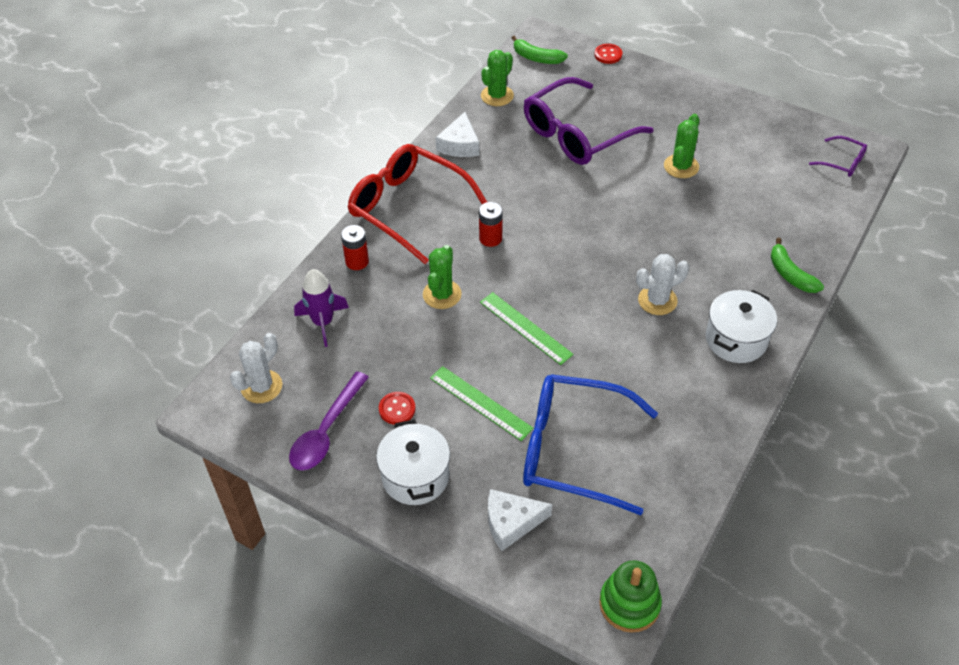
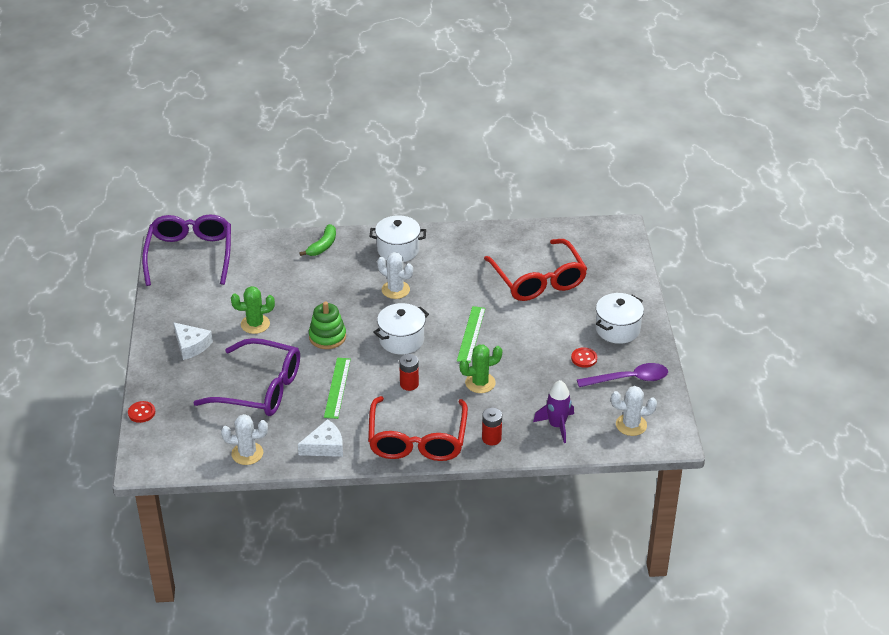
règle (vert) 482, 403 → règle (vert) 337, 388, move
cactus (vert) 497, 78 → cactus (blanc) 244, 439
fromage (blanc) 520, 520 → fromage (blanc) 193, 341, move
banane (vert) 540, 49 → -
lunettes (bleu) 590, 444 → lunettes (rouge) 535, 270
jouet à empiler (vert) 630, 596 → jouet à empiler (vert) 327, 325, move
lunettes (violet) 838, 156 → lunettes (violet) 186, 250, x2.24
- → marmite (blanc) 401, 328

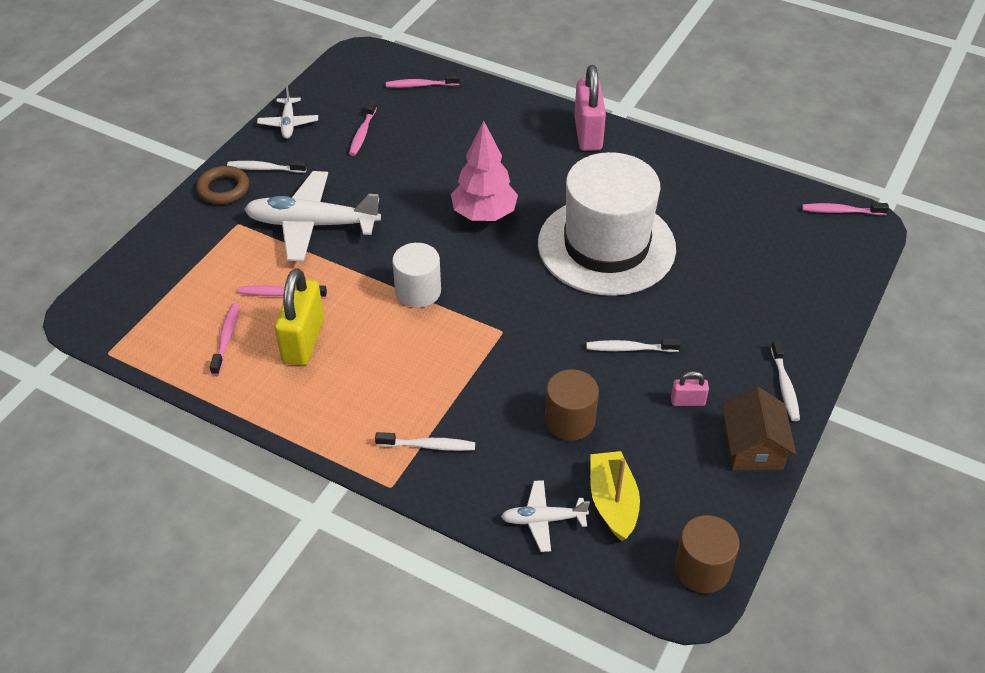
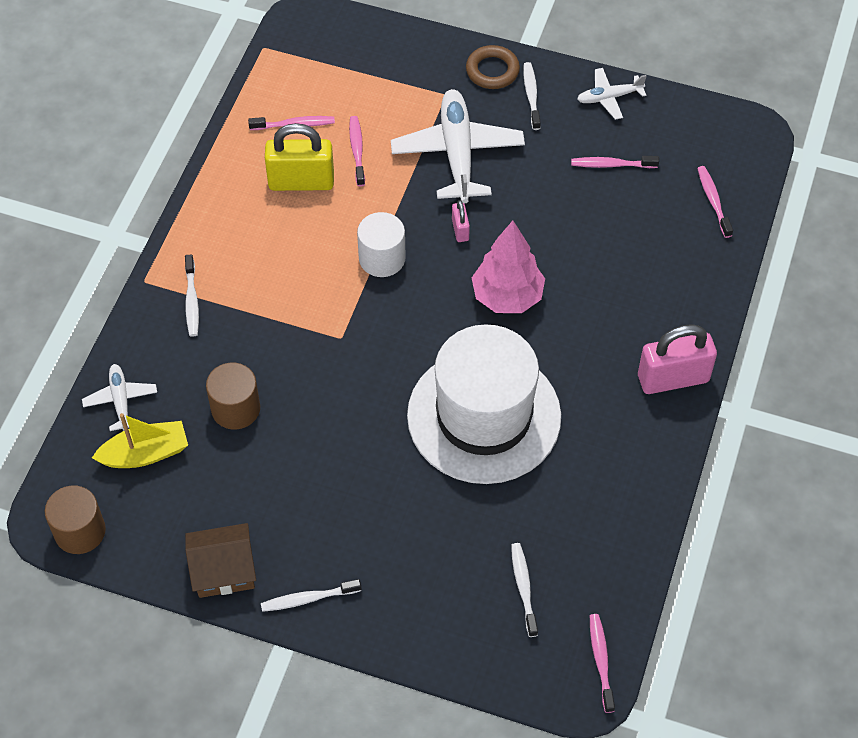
brosse à dents (blanc) 633, 345 → brosse à dents (blanc) 524, 590, move
cadenas (rose) 690, 388 → cadenas (rose) 461, 221, move

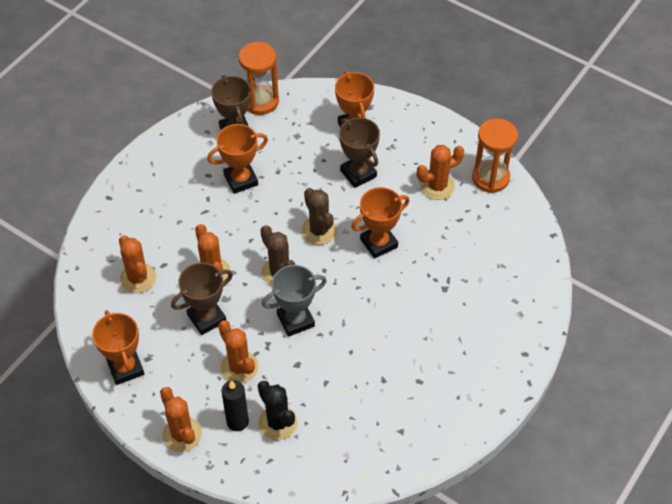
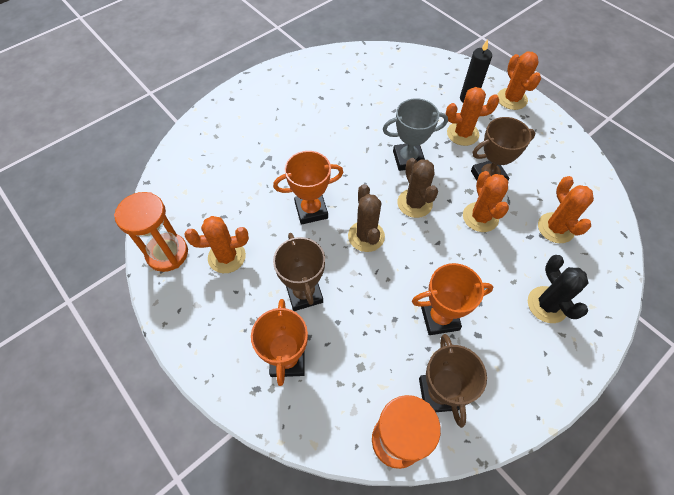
trophée (orange) 118, 347 → -
cactus (orange) 238, 351 → cactus (orange) 472, 116, 75 degrees counterclockwise
cactus (noir) 278, 410 → cactus (noir) 558, 289, move

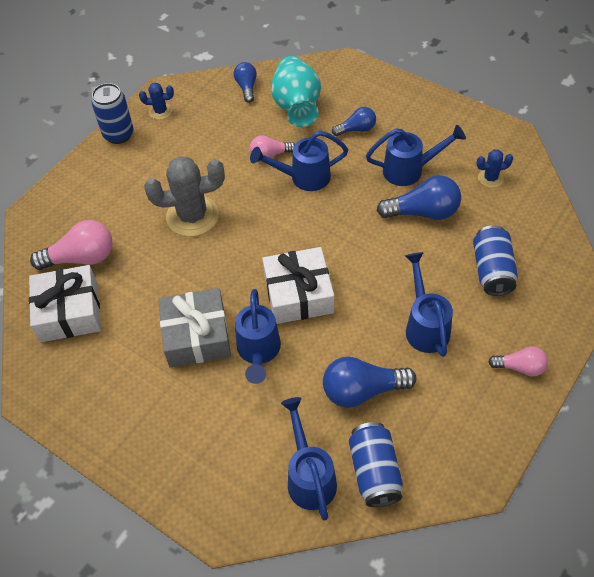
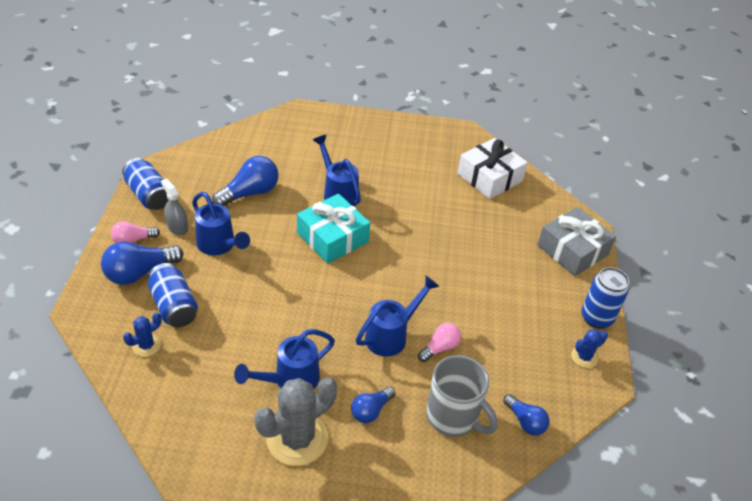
ampoule (rose) 71, 245 → -
cactus (gris) 184, 196 → cactus (gris) 295, 421, move
cadeau (gris) 194, 328 → cadeau (gris) 576, 241, move
cadeau (blanc) 298, 285 → cadeau (turquoise) 333, 229
vase (turquoise) 296, 91 → tasse (gris) 462, 395
arrosoir (bleu) 309, 459 → -
canette (bleu) 376, 464 → canette (bleu) 145, 184, move
ampoule (bleu) 419, 197 → ampoule (bleu) 142, 263, move
cactus (bleu) 494, 168 → cactus (bleu) 142, 334, move
- → vaporisateur (gris) 174, 207

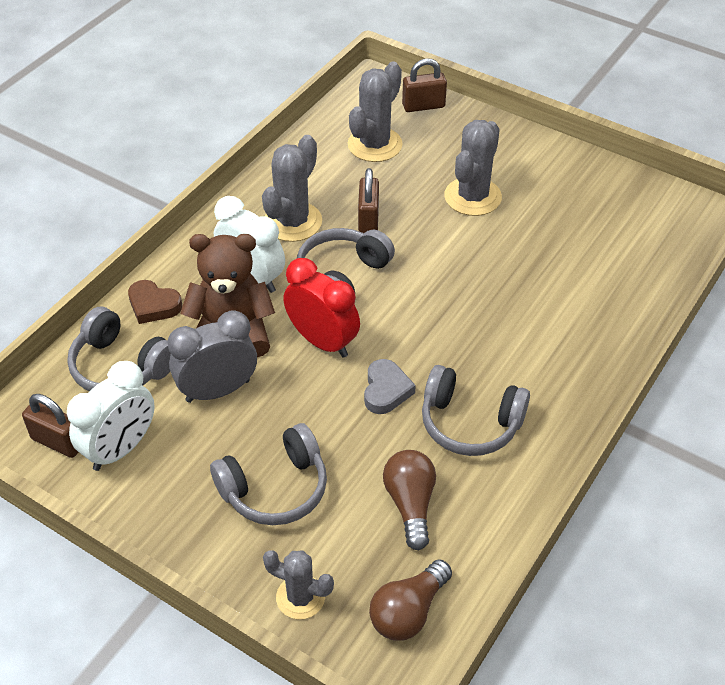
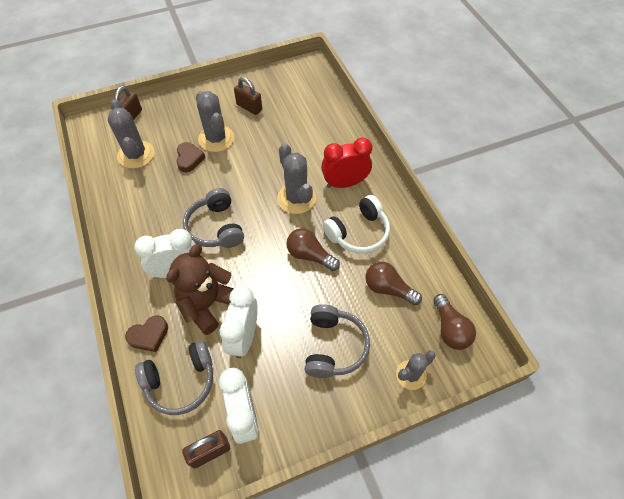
réveil (gris) 212, 356 → réveil (blanc) 239, 322
cactus (gris) 292, 188 → cactus (gris) 296, 178, move
réveil (rouge) 322, 308 → réveil (rouge) 346, 163, move
cadenas (marron) 368, 200 → cadenas (marron) 248, 96, move
cœur (gris) 390, 386 → ampoule (marron) 313, 249
casque audio (gris) 476, 410 → casque audio (blanc) 356, 224
- → cœur (marron) 191, 157

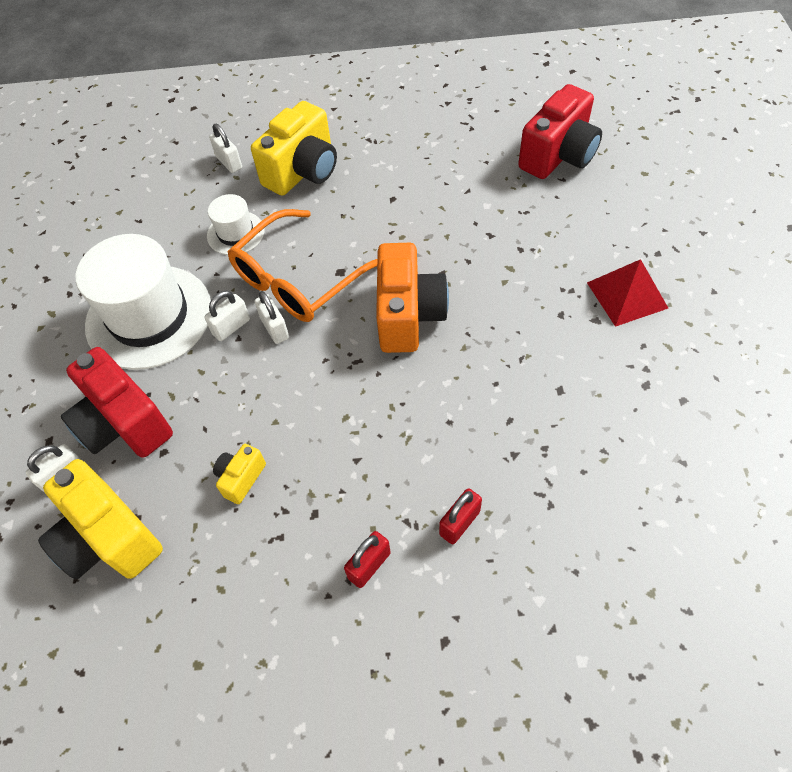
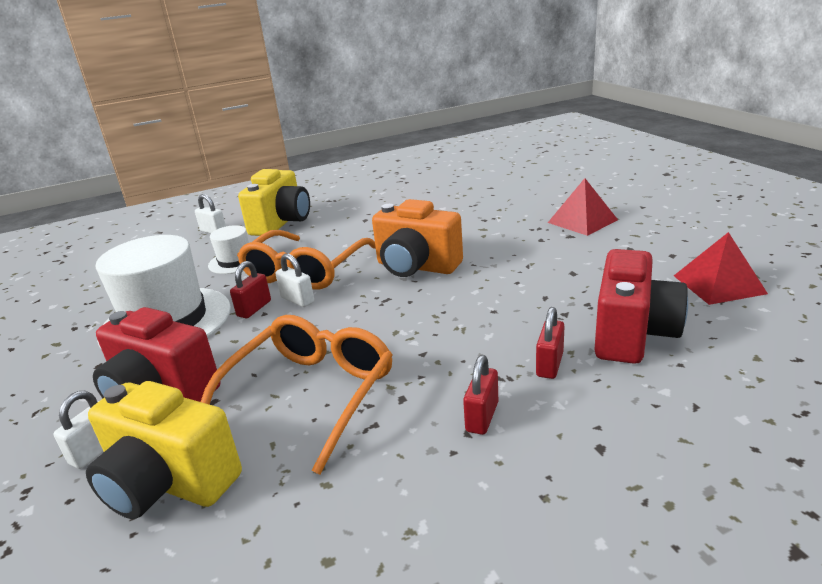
cadenas (blanc) 227, 316 → cadenas (rouge) 250, 289
appareil photo (jaune) 239, 474 → lunettes (orange) 297, 395
appareil photo (orange) 412, 298 → appareil photo (orange) 417, 238, 135 degrees clockwise
appareil photo (rouge) 560, 131 → appareil photo (rouge) 641, 306, move
- → pyramide (rouge) 721, 268

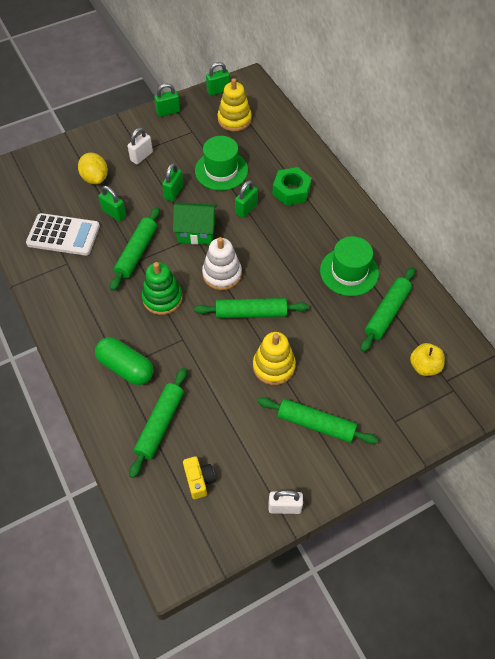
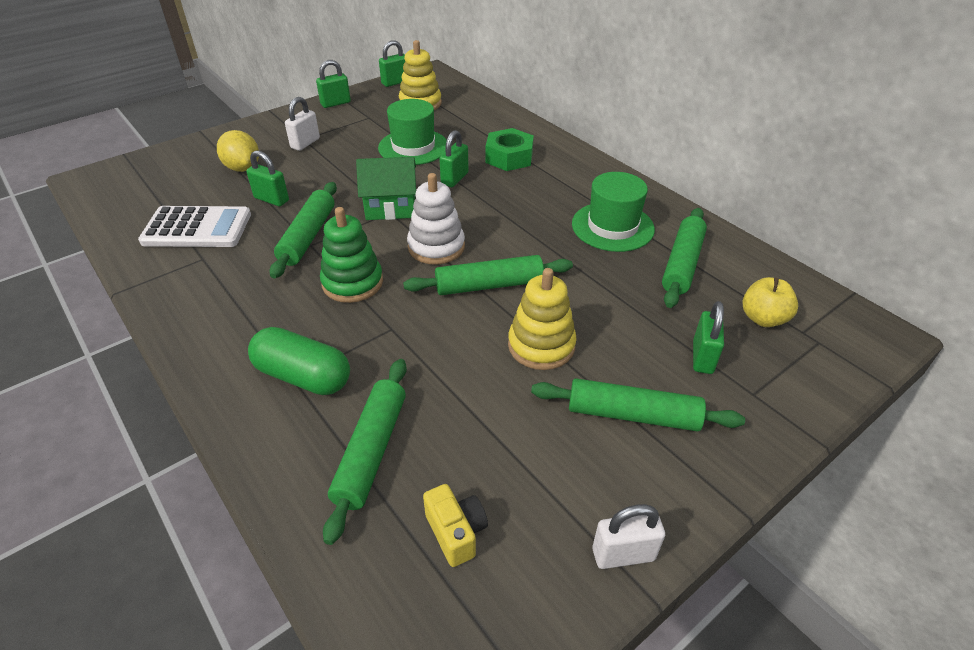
cadenas (vert) 172, 182 → cadenas (vert) 708, 337, move

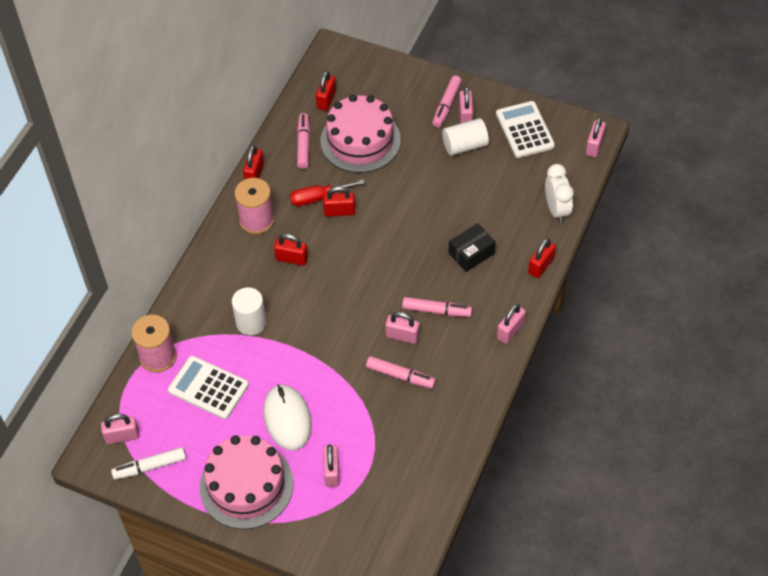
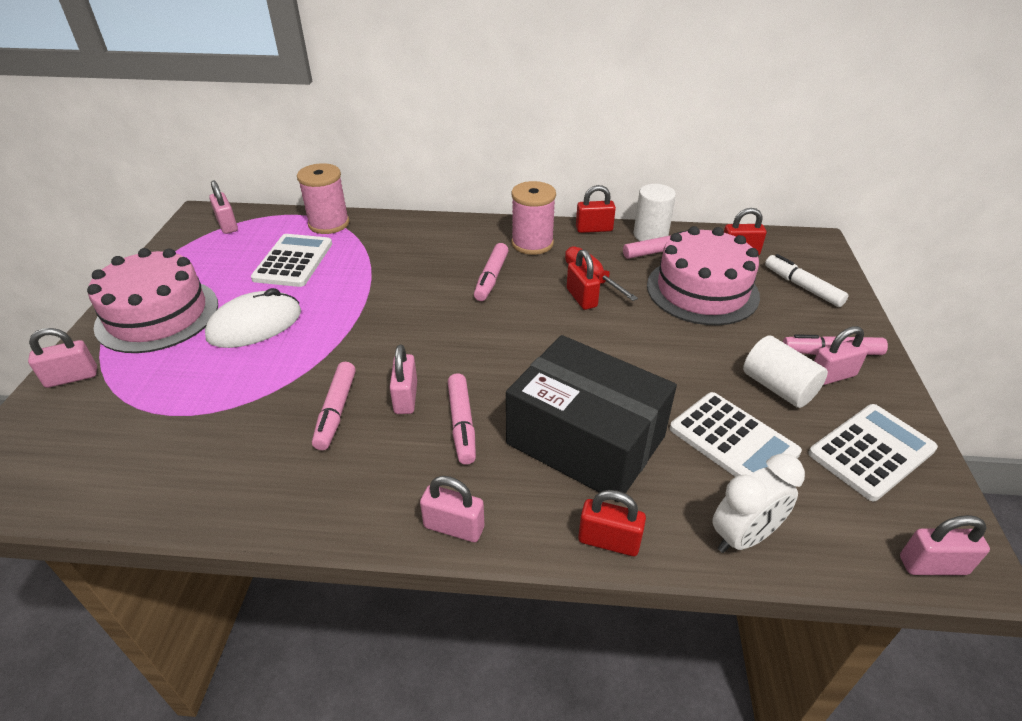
feutre (blanc) 148, 463 → feutre (blanc) 807, 280, move
cylindre (blanc) 249, 311 → cylindre (blanc) 655, 212, move
cadenas (rouge) 291, 250 → feutre (rose) 491, 272
cadenas (rose) 331, 465 → cadenas (rose) 62, 358, move
boîte (noir) 472, 247 → boîte (noir) 591, 418, x2.08
- → calculatrice (blanc) 736, 434

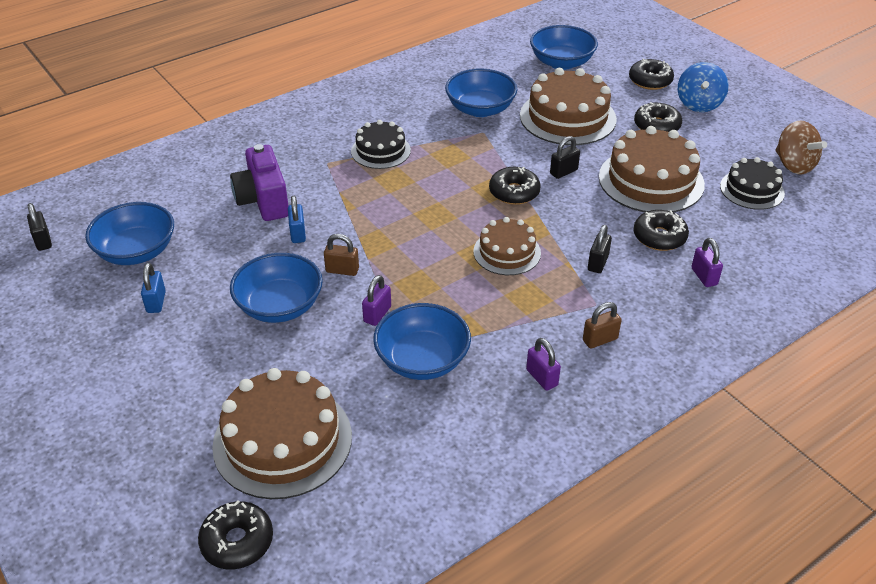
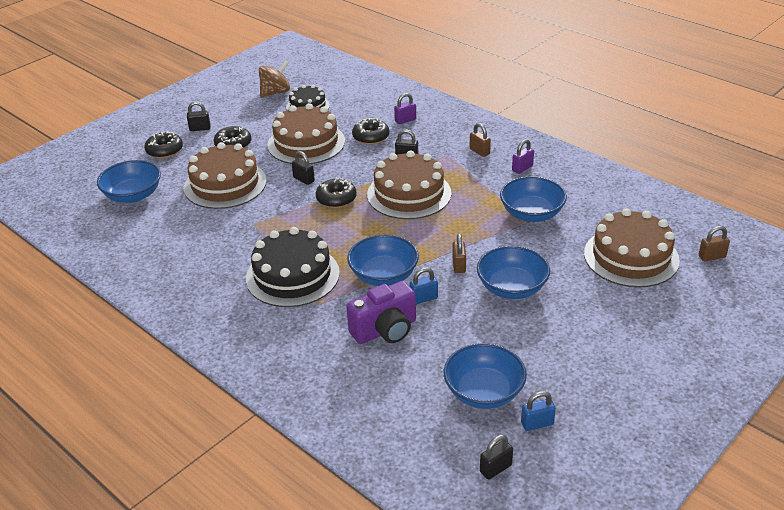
cadenas (bleu) 153, 288 → cadenas (bleu) 538, 411, move
beignet (noir) 235, 534 → cadenas (marron) 714, 243
gâteau (noir) 381, 144 → gâteau (noir) 293, 267, x1.68
cadenas (violet) 376, 300 → -
bol (bleu) 481, 93 → bol (bleu) 383, 260, move
gâteau (marron) 507, 246 → gâteau (marron) 409, 184, x1.68
toupie (bleu) 703, 87 → cadenas (noir) 199, 116

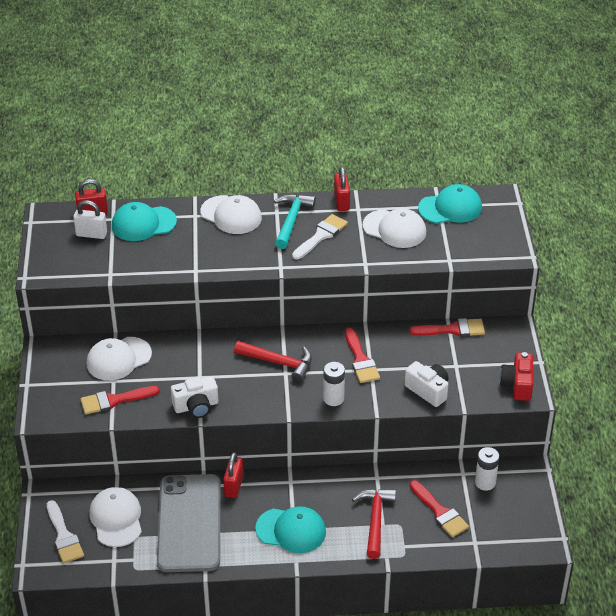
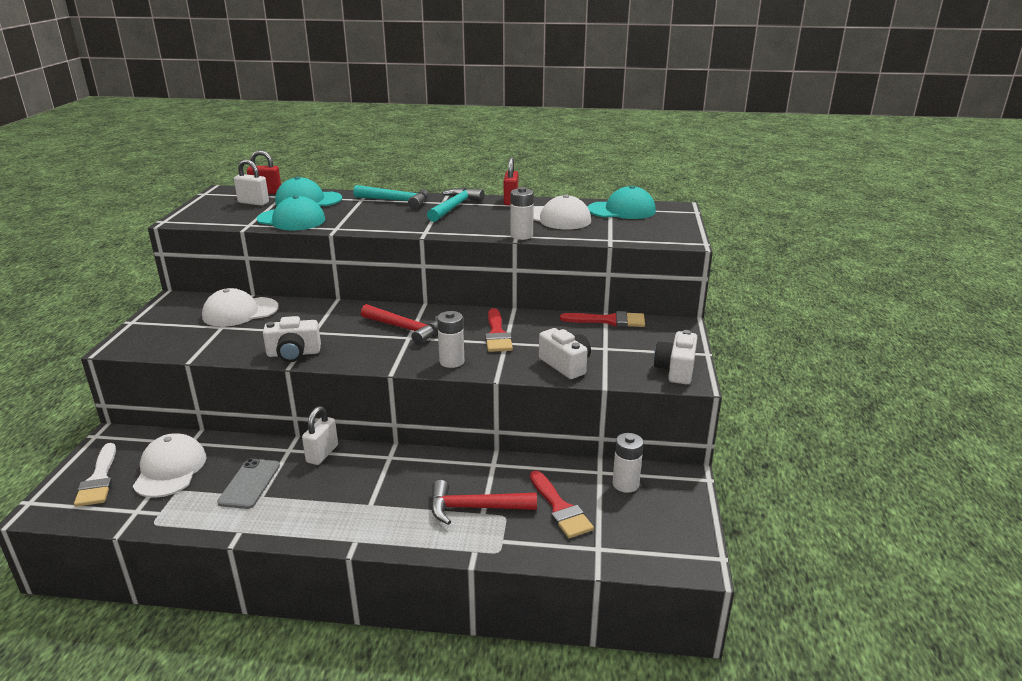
pinceau (rouge) 120, 400 → -
téléphone (gris) 189, 523 → téléphone (gris) 248, 483, x0.49
casquette (blanc) 231, 214 → marteau (turquoise) 391, 197
cadenas (rouge) 233, 475 → cadenas (blanc) 320, 435
casquette (turquoise) 290, 529 → casquette (turquoise) 291, 212, move
pinceau (blanc) 320, 237 → -
marteau (rouge) 374, 524 → marteau (rouge) 484, 502, 105 degrees counterclockwise
appareil photo (rouge) 516, 376 → appareil photo (blanc) 675, 357
- → pile (blanc) 522, 213

